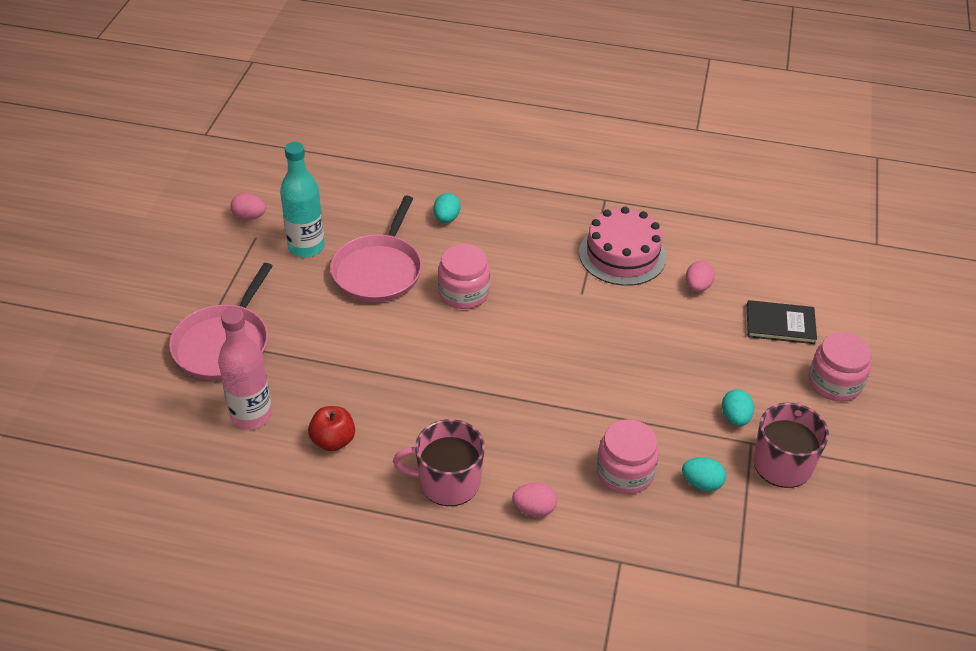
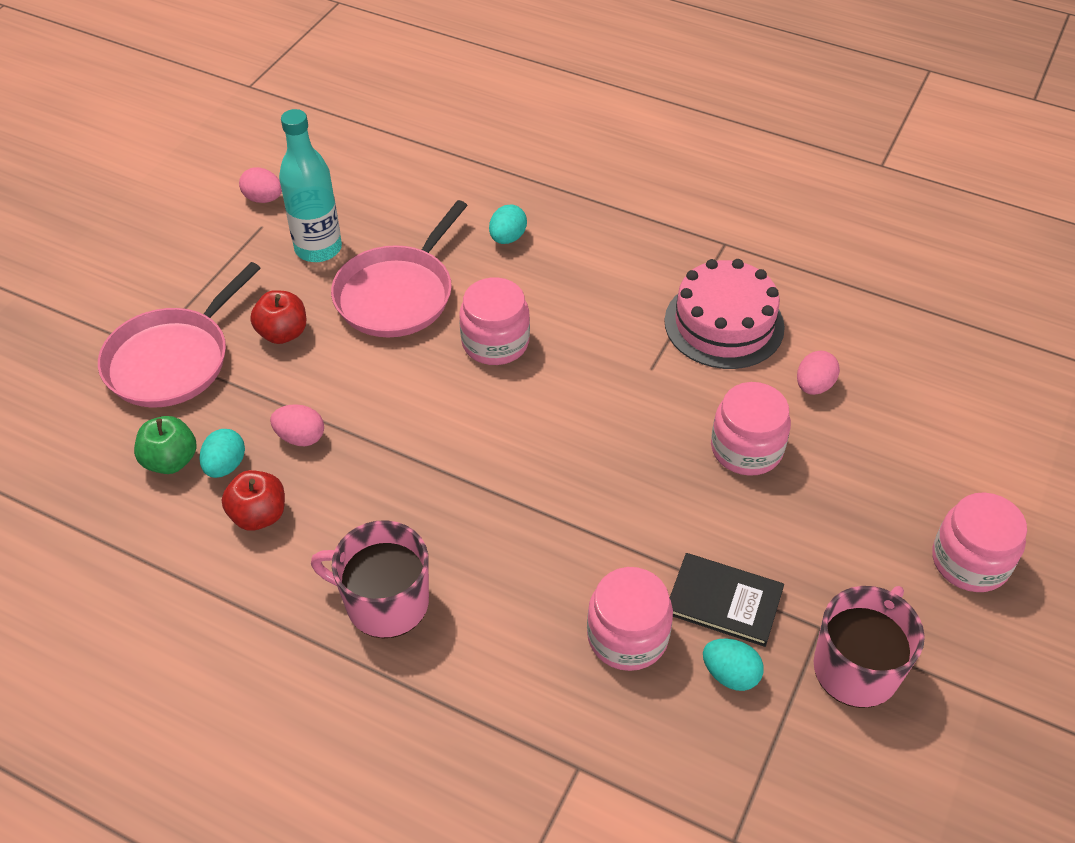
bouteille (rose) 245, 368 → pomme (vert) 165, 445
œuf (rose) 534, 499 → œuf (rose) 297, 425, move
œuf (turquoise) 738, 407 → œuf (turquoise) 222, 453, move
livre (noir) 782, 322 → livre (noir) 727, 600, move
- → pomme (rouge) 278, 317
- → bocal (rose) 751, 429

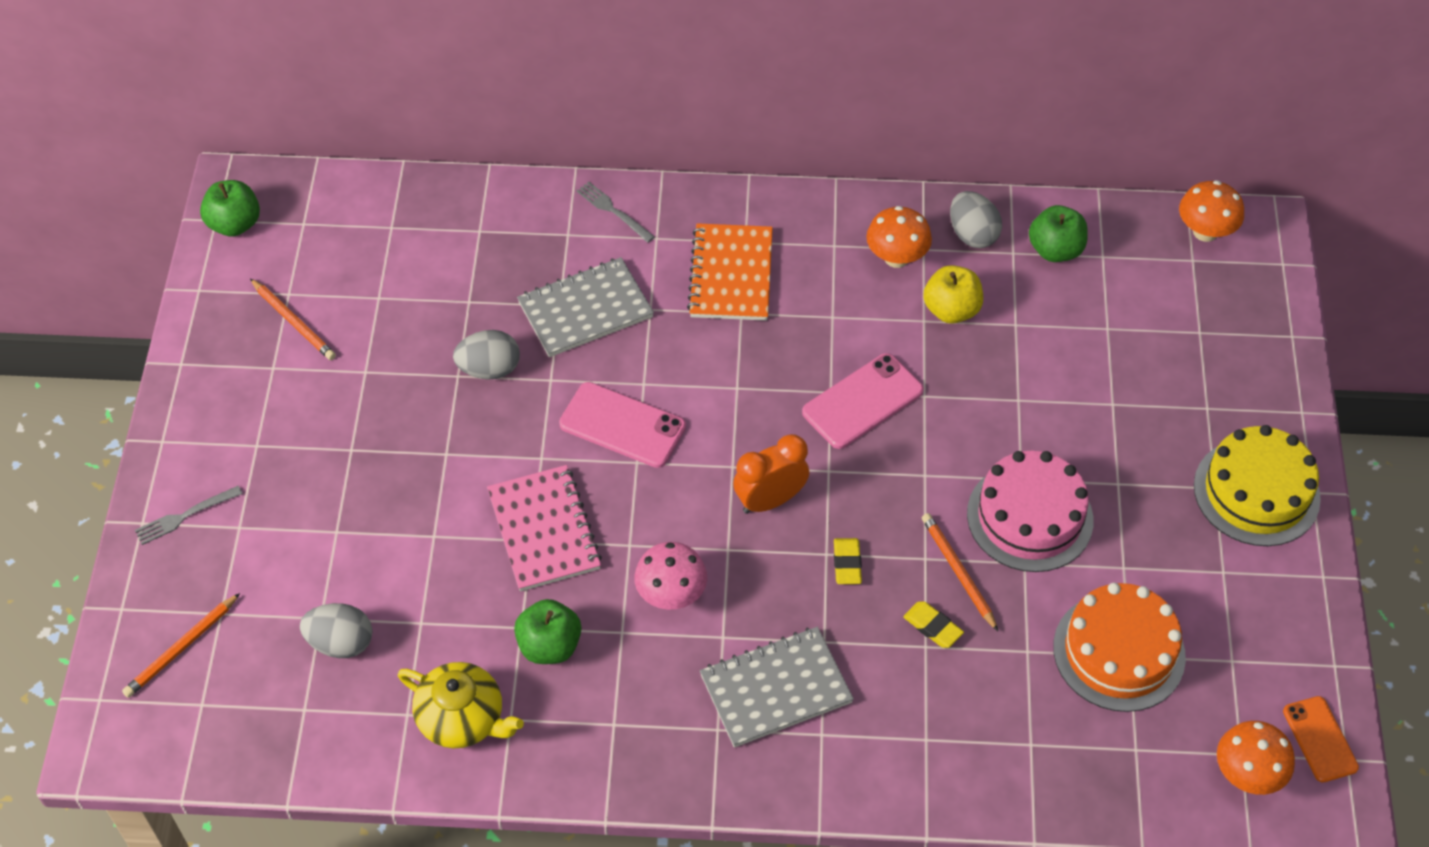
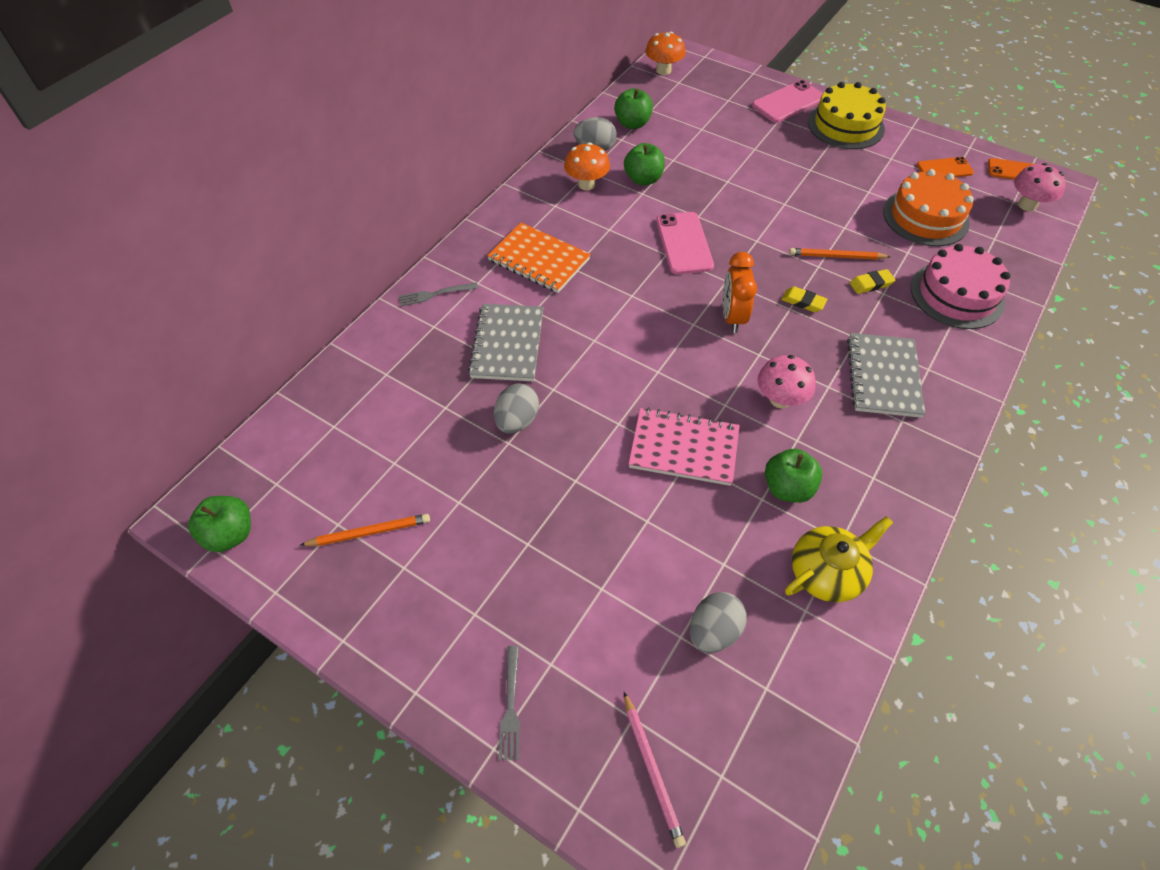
crayon (orange) 181, 645 → crayon (rose) 655, 770
téléphone (rose) 622, 425 → téléphone (rose) 787, 101, move
pomme (jaune) 953, 294 → pomme (vert) 644, 164
gâteau (rose) 1030, 511 → gâteau (rose) 960, 286, move
champignon (orange) 1256, 758 → champignon (rose) 1040, 187
- → téléphone (orange) 945, 167

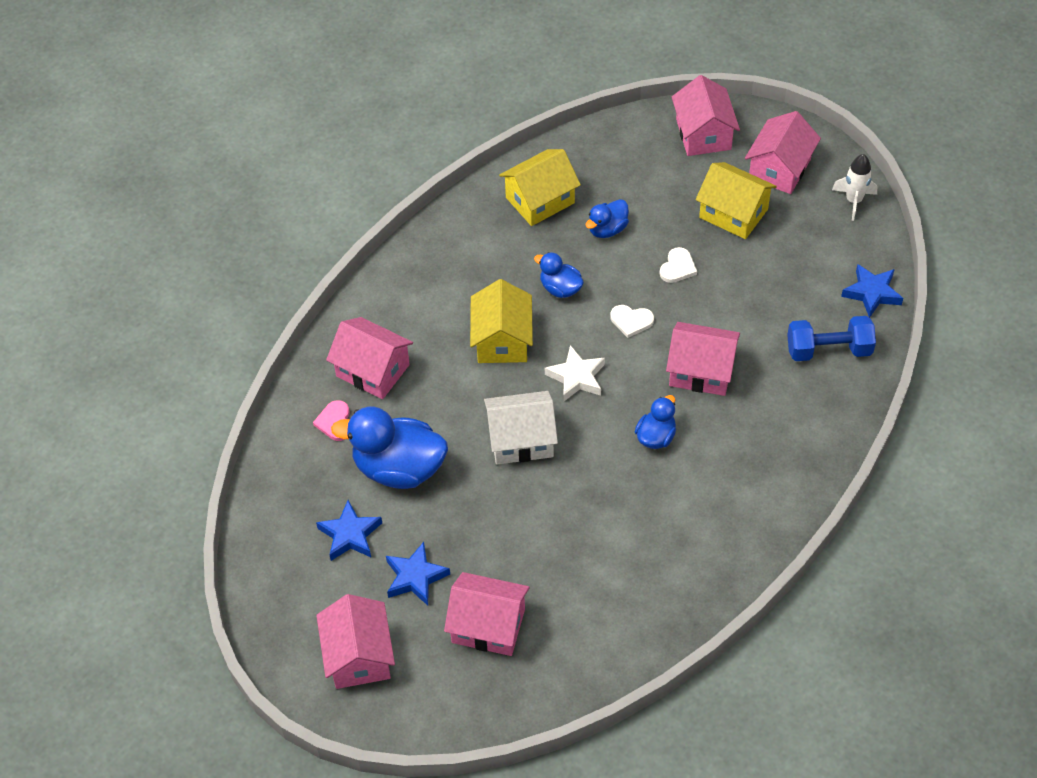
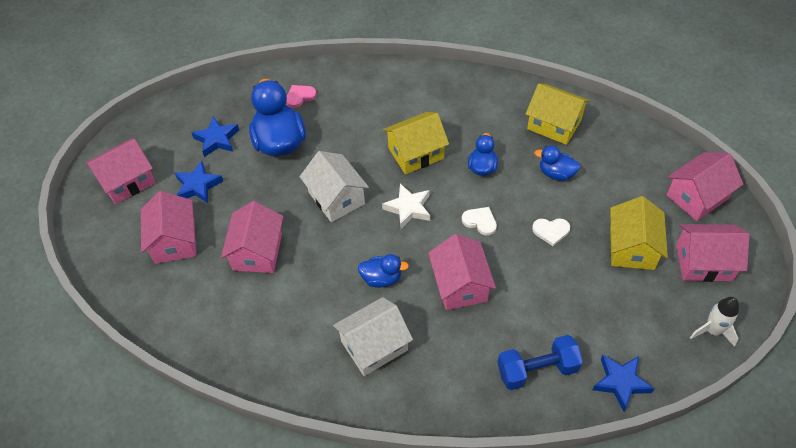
maison (rose) 369, 358 → maison (rose) 252, 237, move
cœur (blanc) 632, 321 → cœur (blanc) 479, 221, 135 degrees clockwise
haltère (bleu) 831, 338 → haltère (bleu) 540, 362, 75 degrees counterclockwise
- → maison (blanc) 373, 336

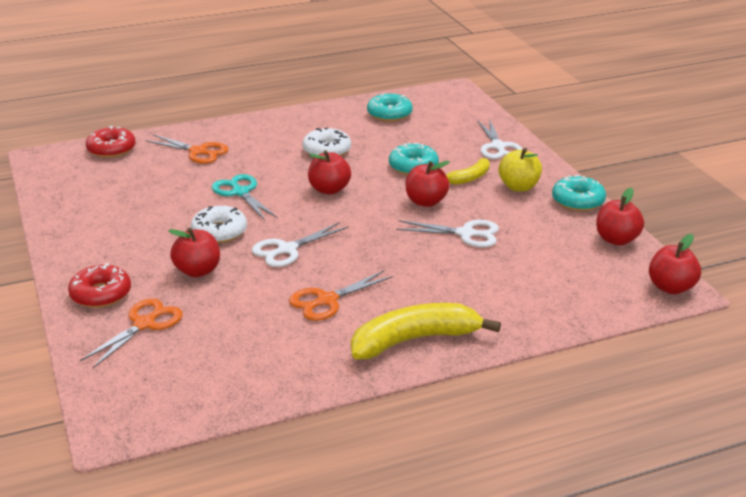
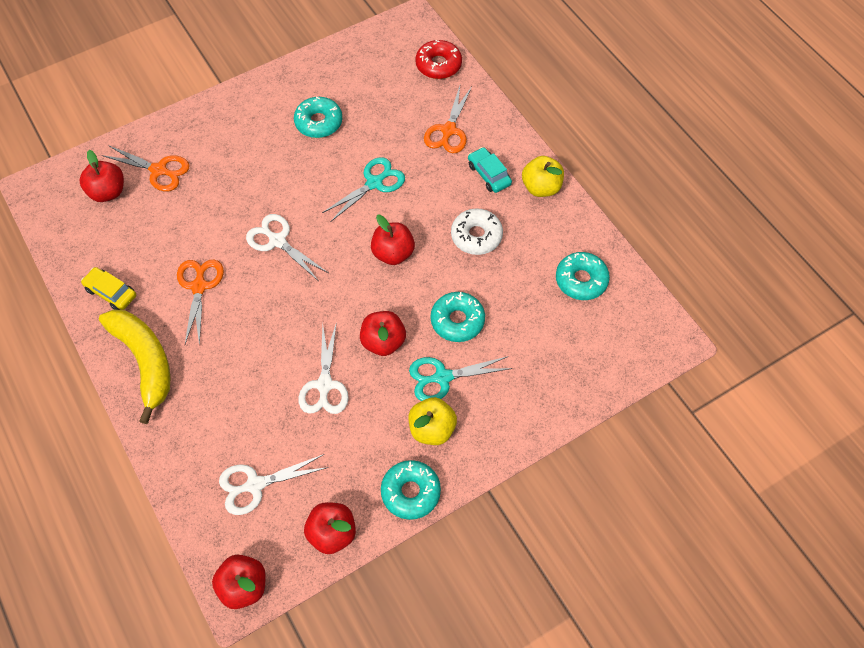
beignet (rouge) 99, 285 → -
pomme (rouge) 194, 252 → pomme (rouge) 101, 176, move
beignet (blanc) 219, 224 → -
ciseaux (orange) 341, 295 → ciseaux (orange) 200, 303, 45 degrees clockwise
banane (jaune) 468, 171 → ciseaux (turquoise) 461, 378
ciseaux (blanc) 500, 139 → ciseaux (blanc) 274, 484, move
- → voiture (jaune) 108, 288
- → beignet (turquoise) 318, 117
- → voiture (turquoise) 490, 170
- → pomme (jaune) 543, 176

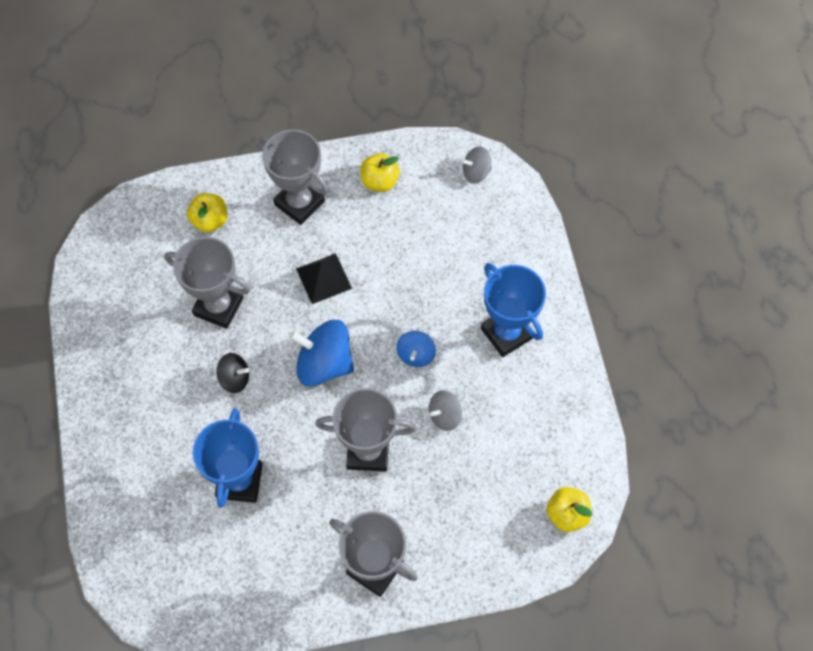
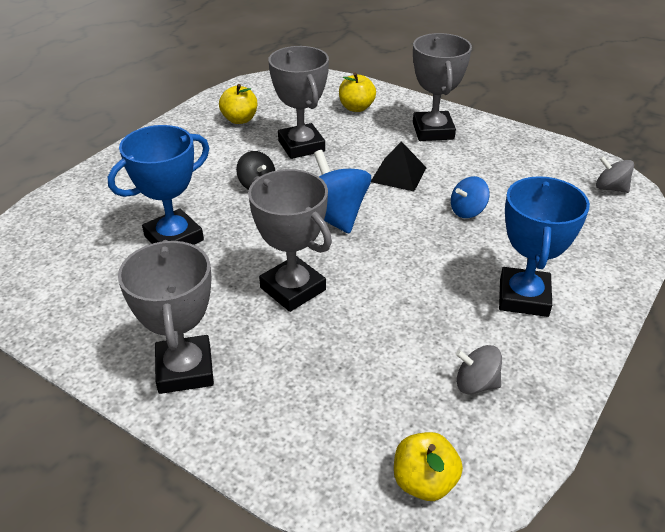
pomme (jaune) 380, 172 → pomme (jaune) 238, 104, move
toupie (bleu) 416, 349 → toupie (bleu) 470, 197, move
toupie (gris) 445, 410 → toupie (gris) 479, 370, move

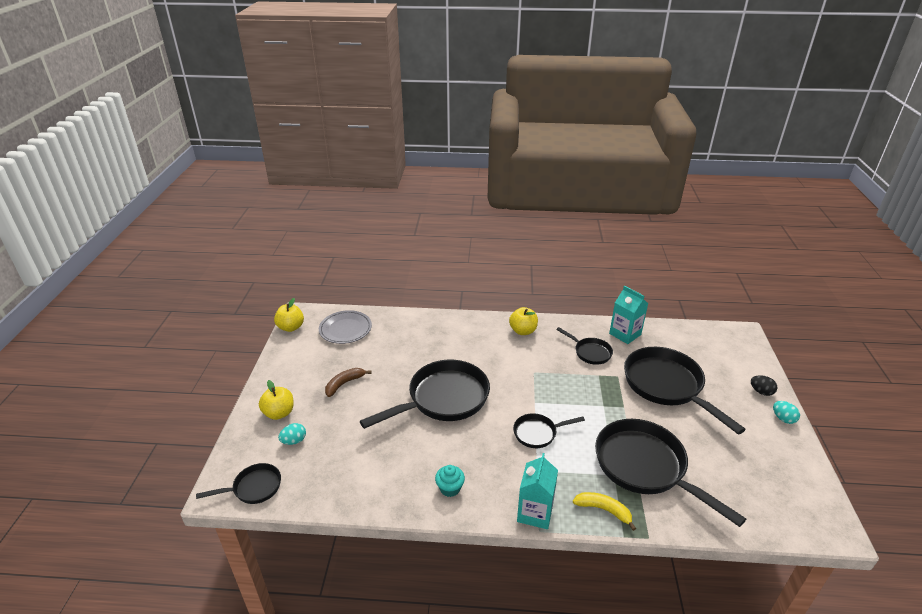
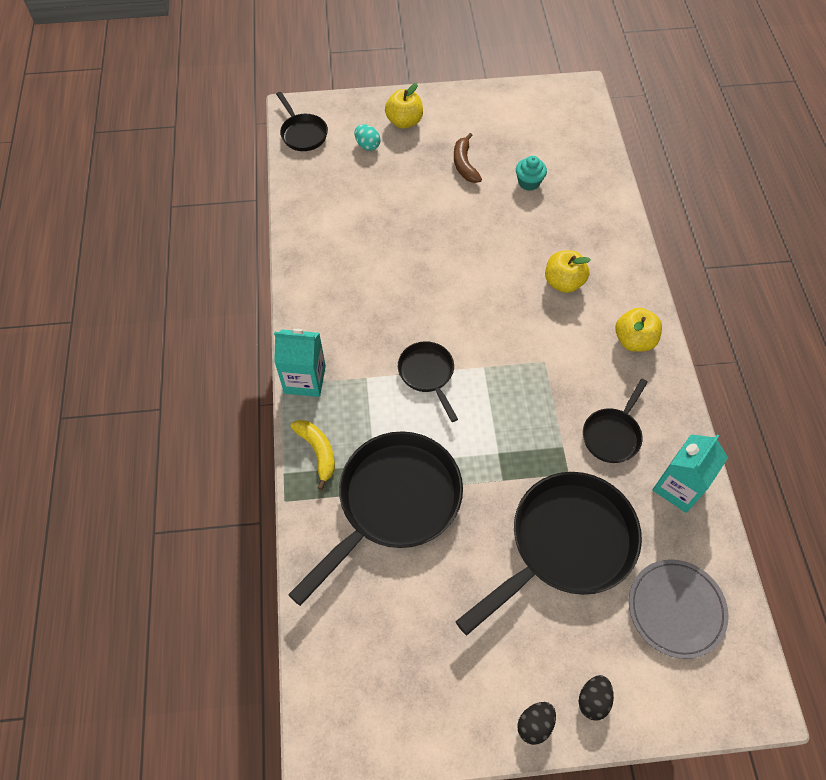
pomme (jaune) 289, 315 → pomme (jaune) 568, 271, move
assiette (gris) 345, 327 → assiette (gris) 679, 609, move
banane (marron) 348, 382 → banane (marron) 468, 158, 135 degrees counterclockwise
poêle (noir) 425, 394 → -
muffin (turquoise) 450, 481 → muffin (turquoise) 531, 173, move
banane (jaune) 604, 511 → banane (jaune) 312, 455, 45 degrees counterclockwise
œuf (turquoise) 786, 412 → œuf (noir) 536, 723

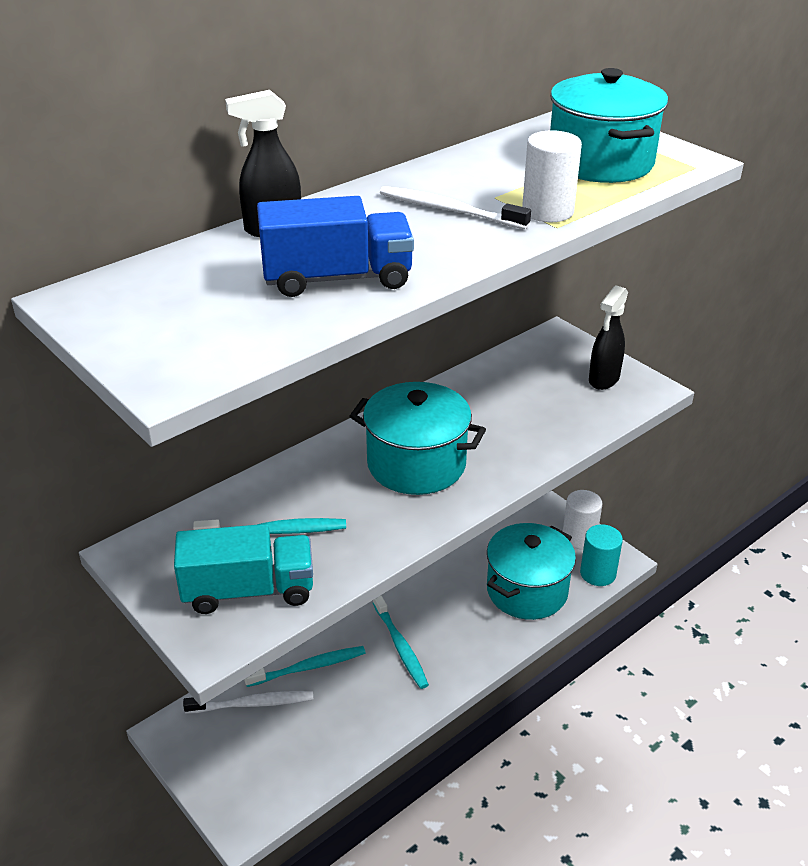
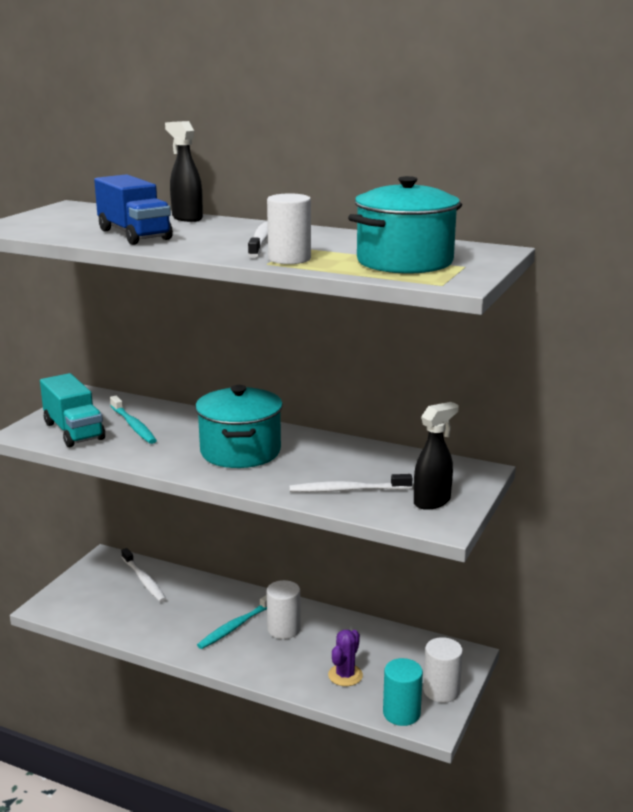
brosse à dents (turquoise) 305, 666 → -
marmite (turquoise) 531, 571 → cactus (violet) 345, 658
vaporisateur (noir) 608, 337 → vaporisateur (noir) 436, 456, 135 degrees clockwise
- → cylindre (blanc) 284, 609
- → brosse à dents (blanc) 350, 483

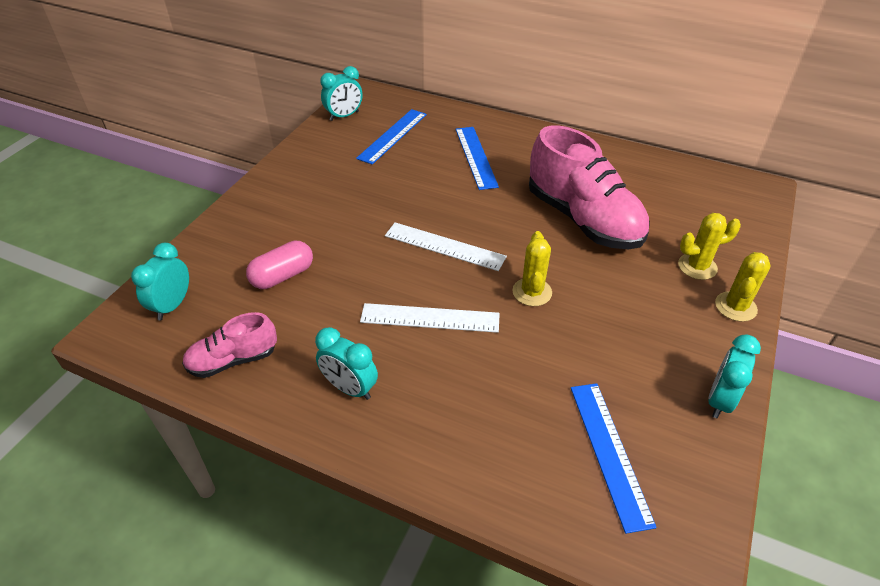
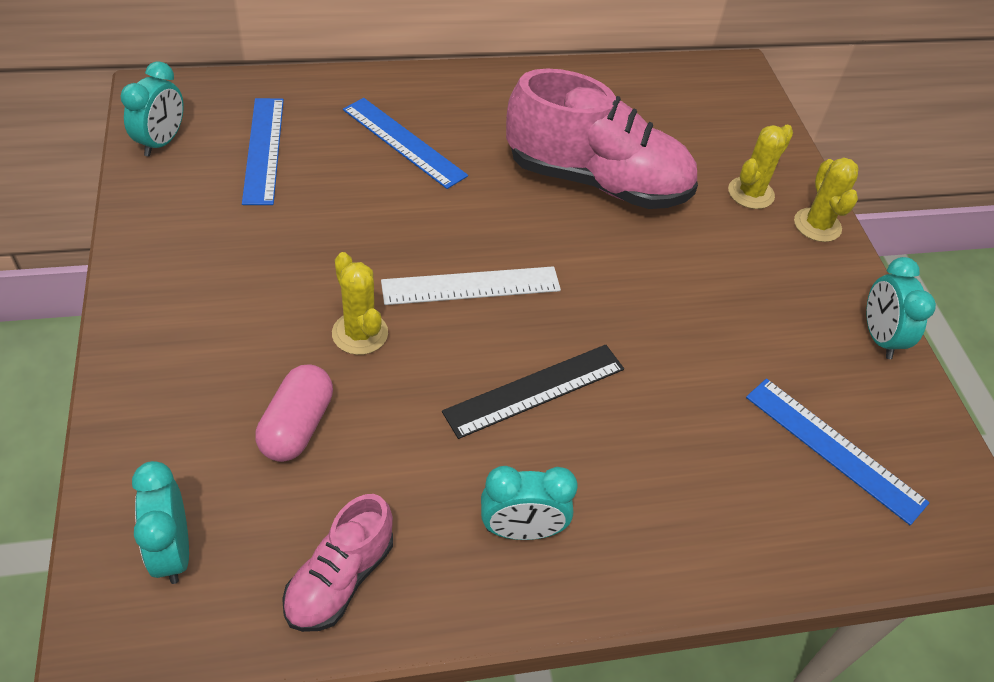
règle (blanc) 430, 318 → règle (noir) 533, 392
cactus (jaune) 532, 268 → cactus (jaune) 360, 303, move

